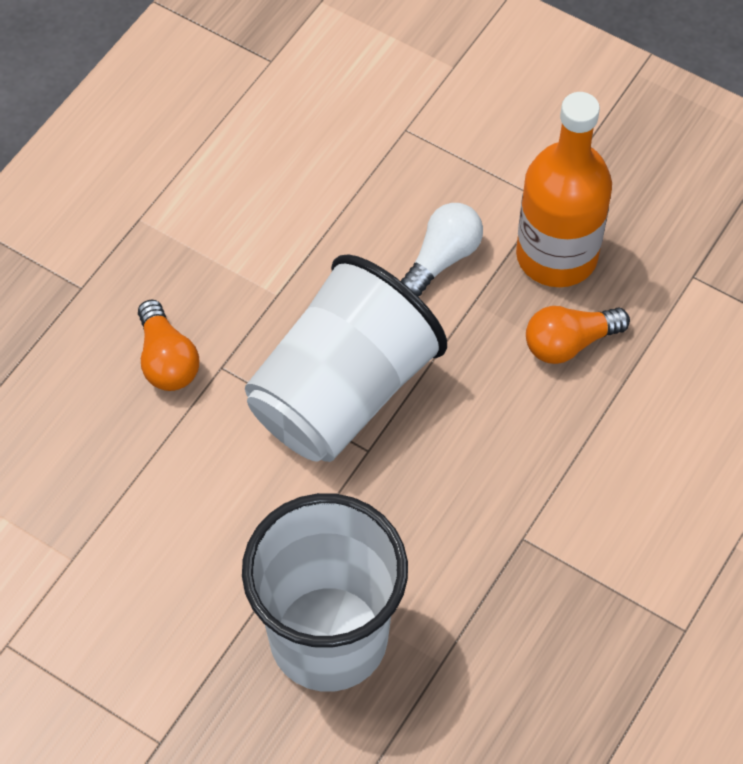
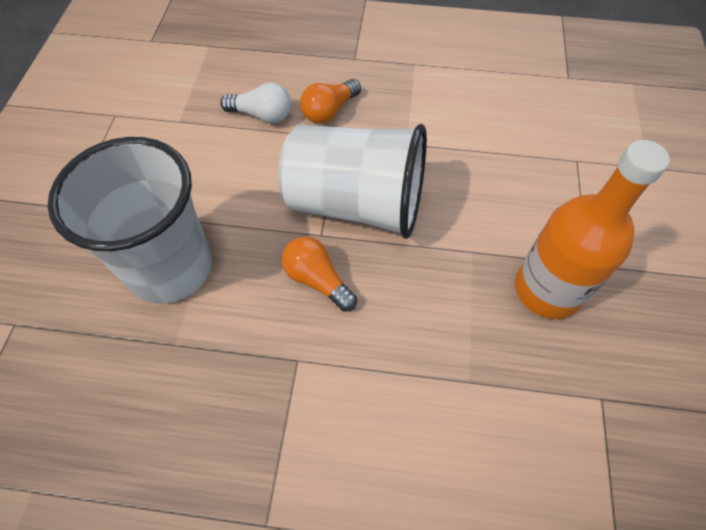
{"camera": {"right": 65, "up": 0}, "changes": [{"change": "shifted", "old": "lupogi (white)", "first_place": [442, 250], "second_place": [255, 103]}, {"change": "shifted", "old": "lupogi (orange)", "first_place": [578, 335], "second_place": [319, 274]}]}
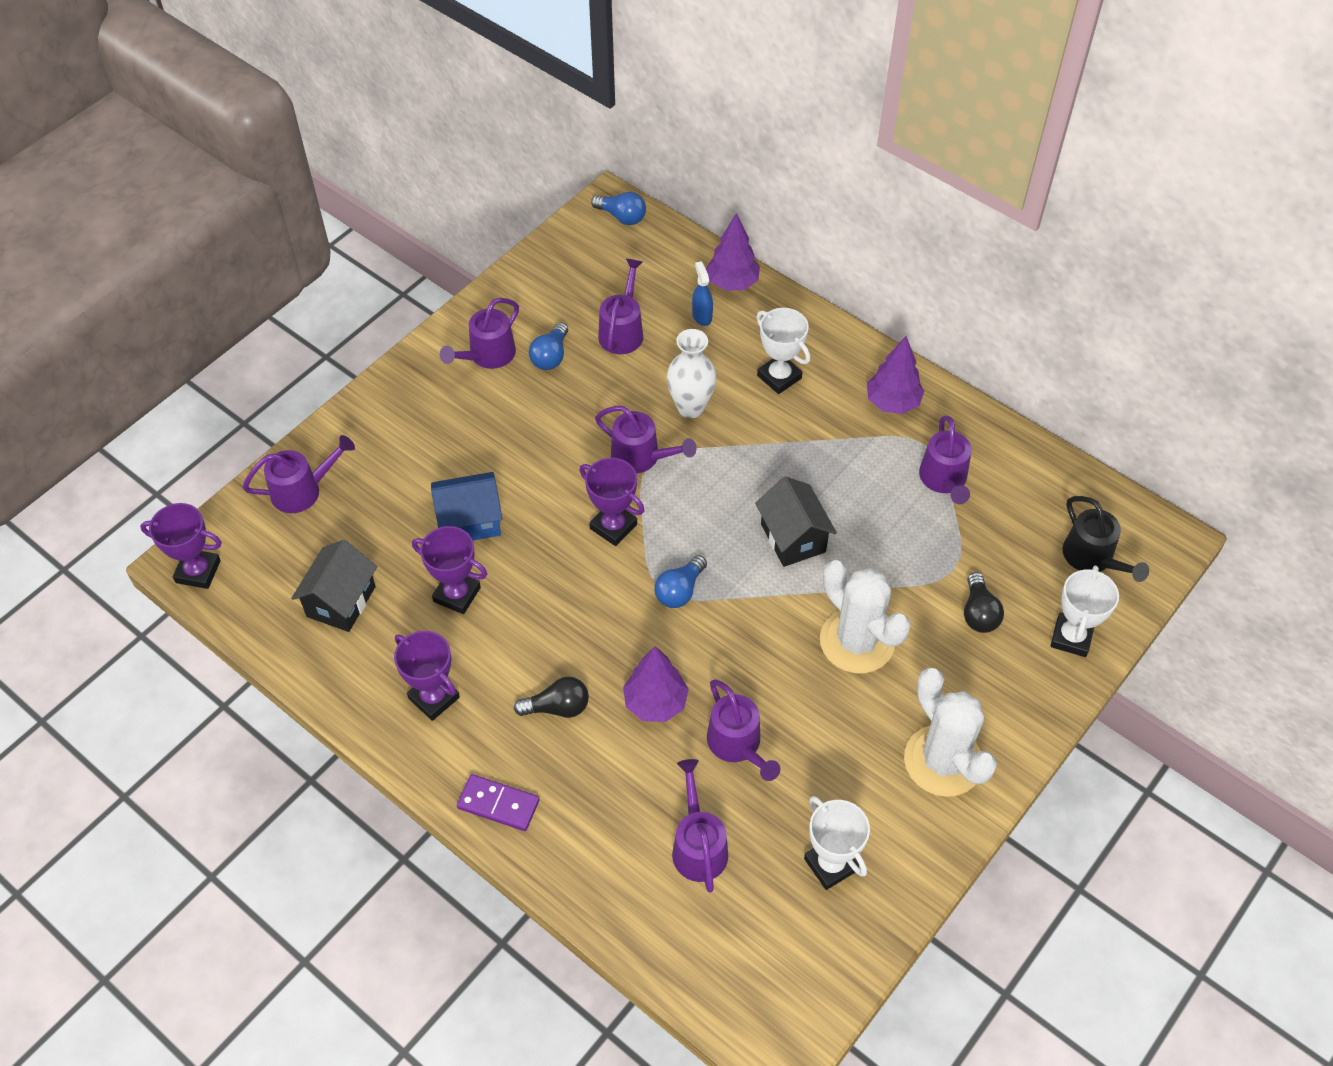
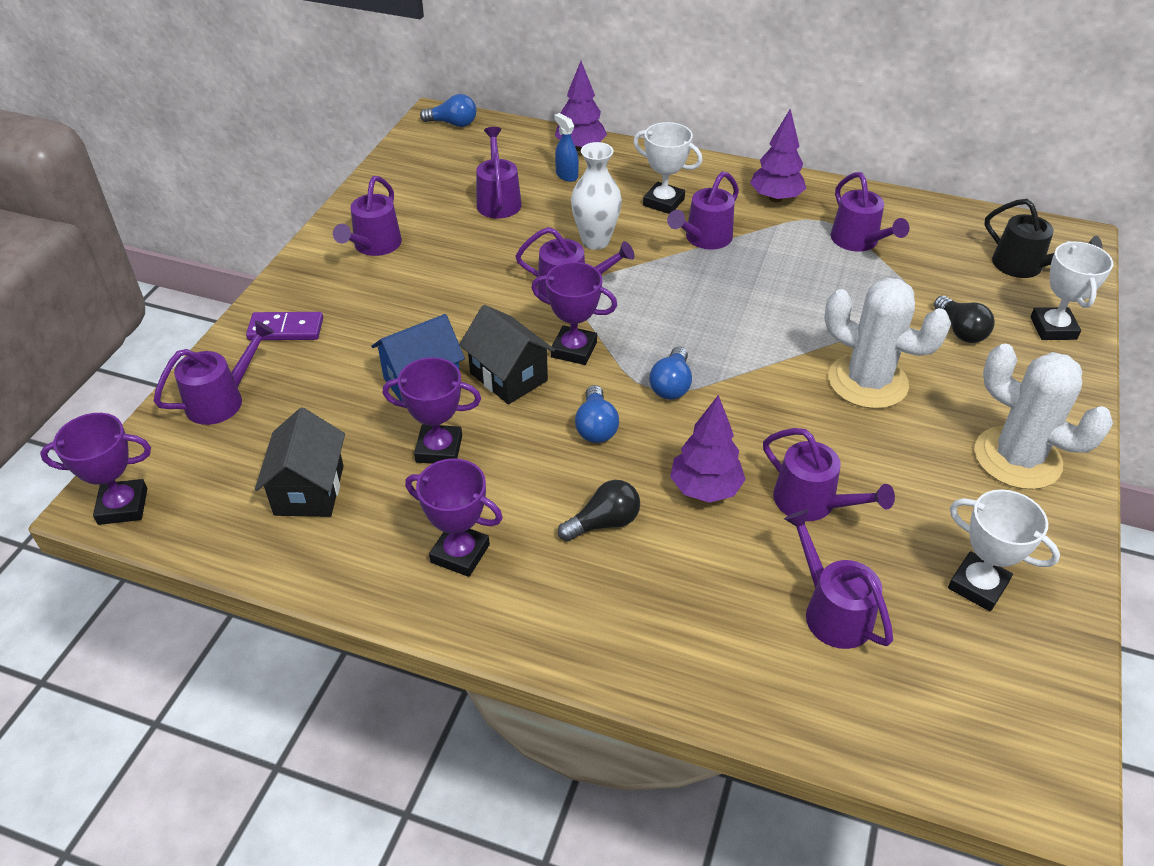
{"camera": {"right": -20, "up": -10}, "changes": [{"change": "shifted", "old": "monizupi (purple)", "first_place": [498, 802], "second_place": [284, 326]}, {"change": "shifted", "old": "lupogi (blue)", "first_place": [548, 346], "second_place": [597, 414]}, {"change": "shifted", "old": "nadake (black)", "first_place": [796, 521], "second_place": [507, 354]}, {"change": "new", "new": "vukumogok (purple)", "second_place": [703, 210]}]}
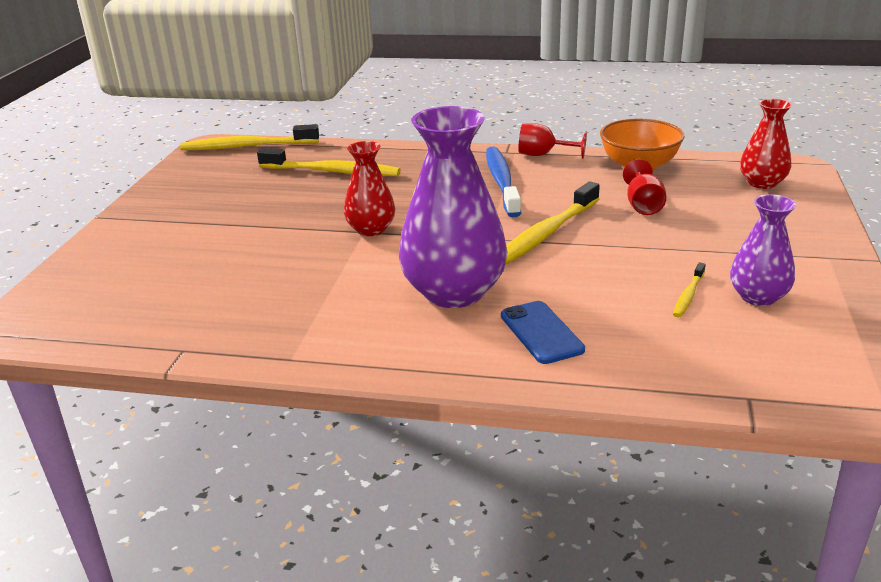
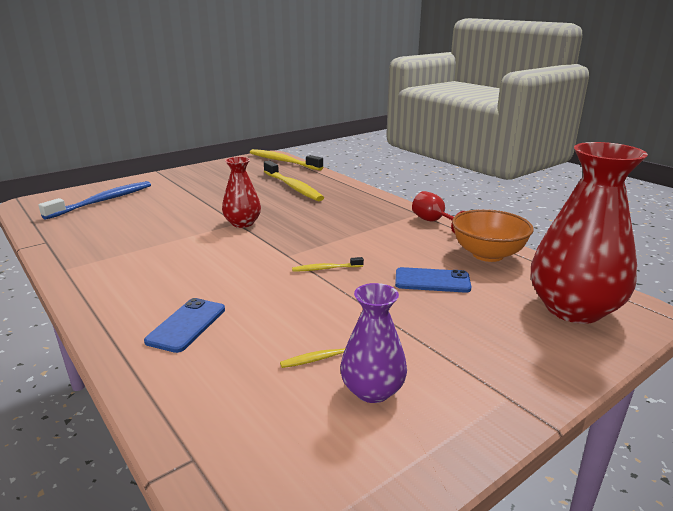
{"camera": {"right": 40, "up": -5}, "changes": [{"change": "gone", "old": "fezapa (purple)", "first_place": [453, 207]}, {"change": "shifted", "old": "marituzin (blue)", "first_place": [503, 182], "second_place": [94, 200]}, {"change": "scaled", "old": "marituzin (yellow)", "first_place": [552, 223], "second_place": [328, 264], "factor": 0.48}, {"change": "swapped", "old": "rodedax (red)", "new": "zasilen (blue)", "first_place": [644, 187], "second_place": [433, 280]}, {"change": "scaled", "old": "fezapa (red)", "first_place": [766, 144], "second_place": [589, 233], "factor": 1.81}]}
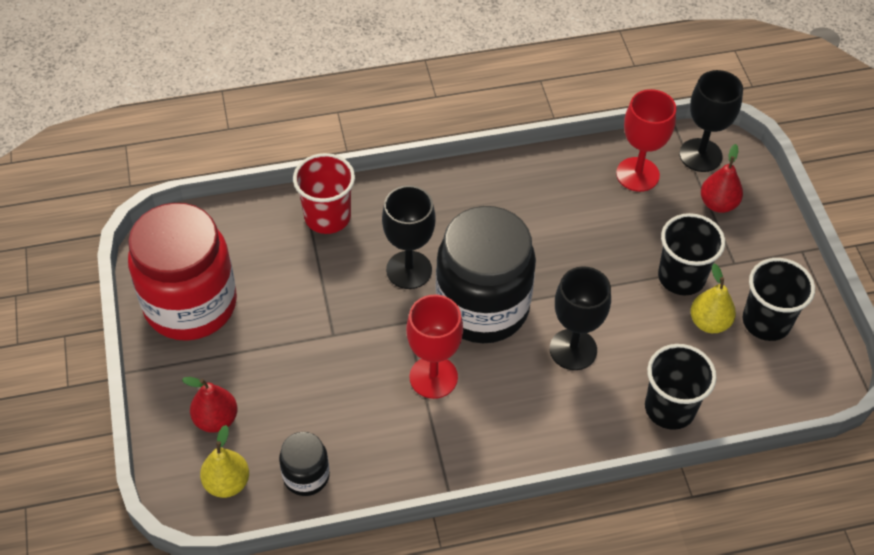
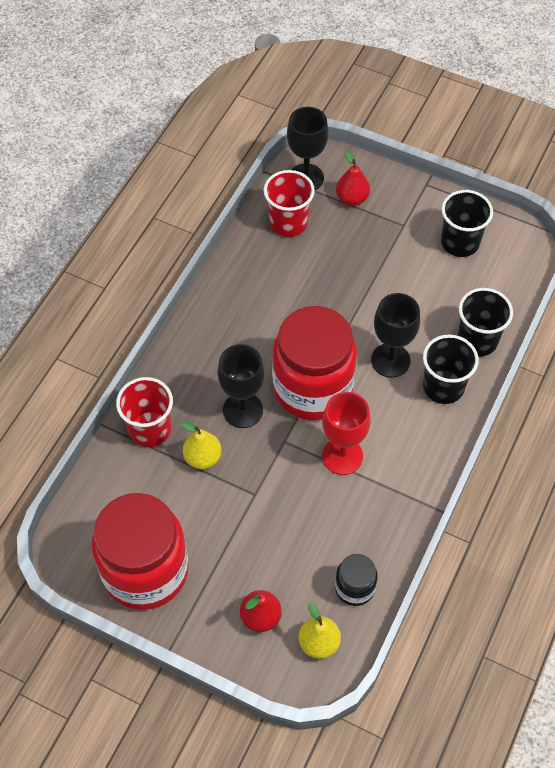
{"camera": {"right": -50, "up": 5}, "changes": [{"change": "repainted", "old": "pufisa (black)", "new": "pufisa (red)", "first_place": [486, 274], "second_place": [314, 363]}, {"change": "swapped", "old": "rodedax (red)", "new": "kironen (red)", "first_place": [646, 140], "second_place": [289, 203]}, {"change": "shifted", "old": "kironen (black)", "first_place": [691, 254], "second_place": [451, 369]}, {"change": "shifted", "old": "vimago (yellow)", "first_place": [713, 298], "second_place": [201, 445]}]}
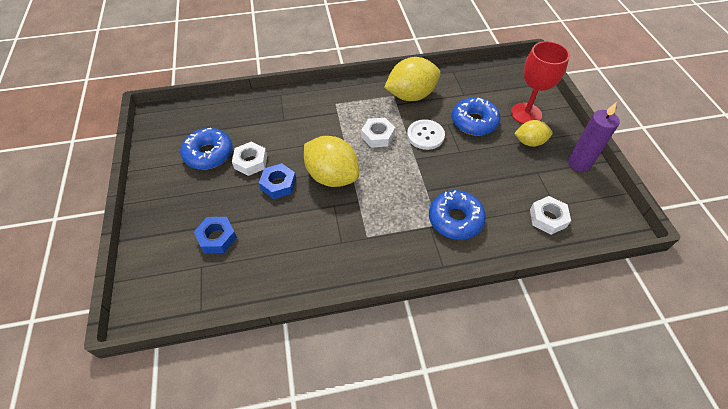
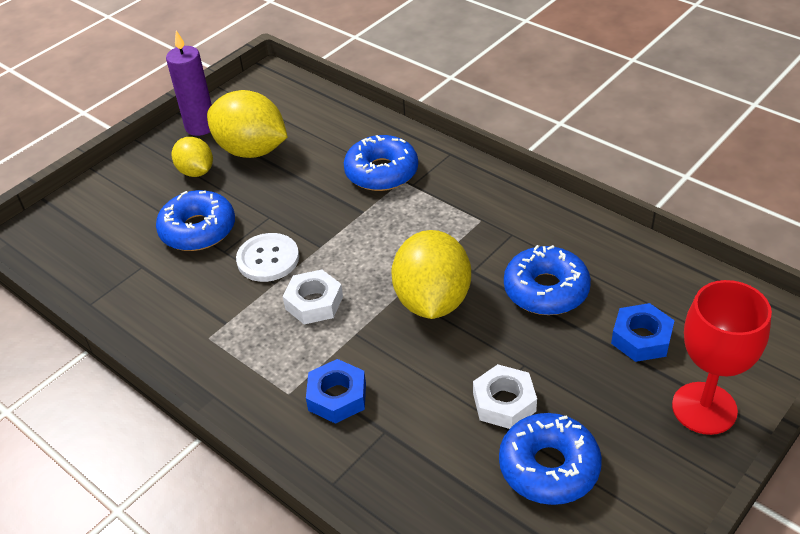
{"camera": {"right": -125, "up": -10}, "changes": [{"change": "shifted", "old": "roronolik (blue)", "first_place": [277, 181], "second_place": [336, 391]}, {"change": "shifted", "old": "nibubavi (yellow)", "first_place": [412, 79], "second_place": [247, 124]}, {"change": "shifted", "old": "rodedax (red)", "first_place": [540, 82], "second_place": [722, 357]}, {"change": "gone", "old": "roronolik (white)", "first_place": [550, 215]}, {"change": "new", "new": "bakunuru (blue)", "second_place": [547, 280]}]}
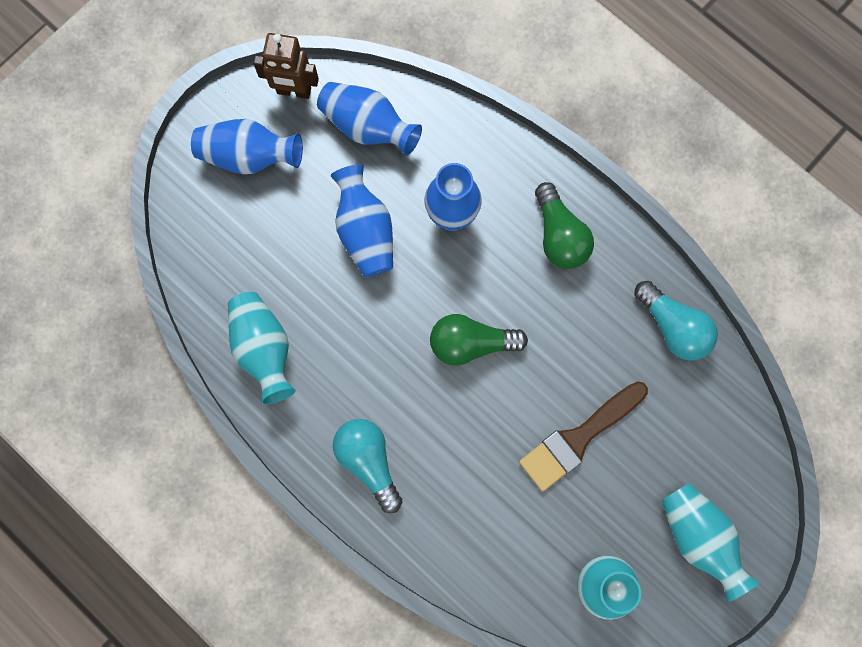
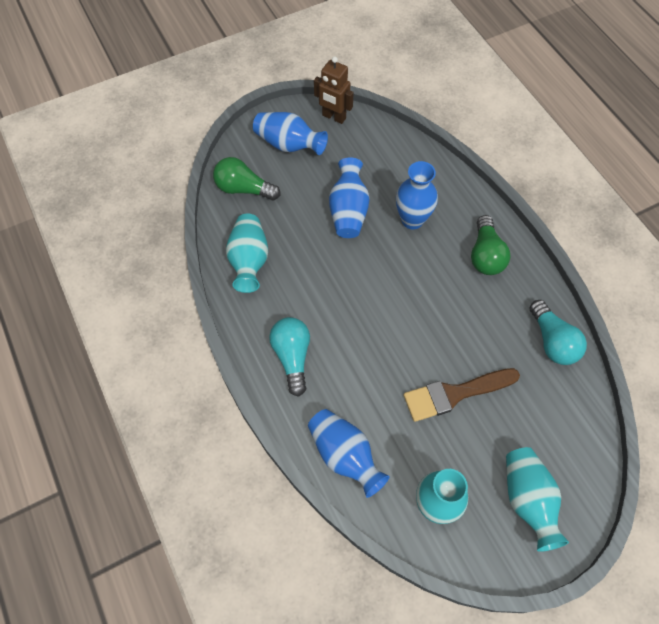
{"camera": {"right": 20, "up": -15}, "changes": [{"change": "shifted", "old": "fezapa (blue)", "first_place": [369, 119], "second_place": [349, 453]}, {"change": "shifted", "old": "lupogi (green)", "first_place": [479, 340], "second_place": [246, 178]}]}
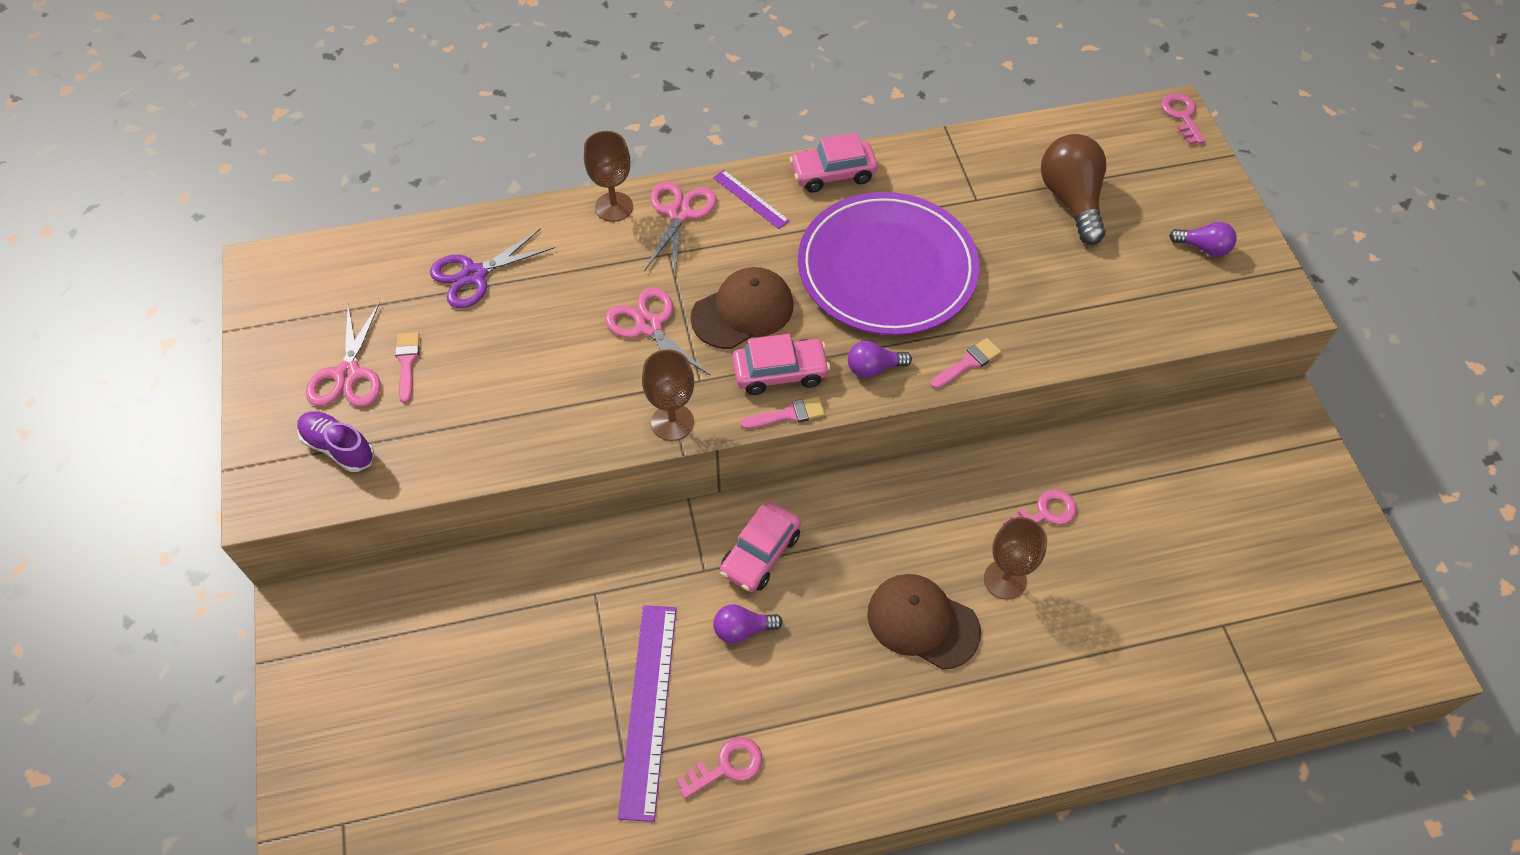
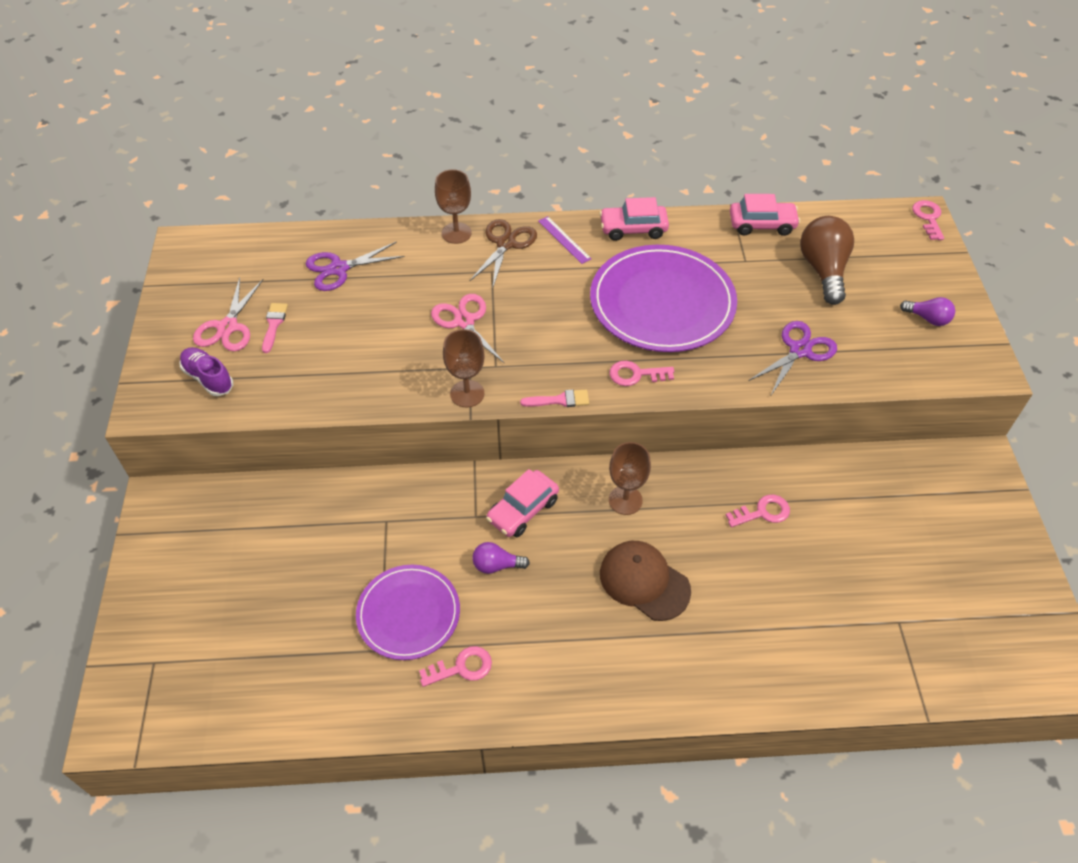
{"camera": {"right": 10, "up": -5}, "changes": [{"change": "swapped", "old": "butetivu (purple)", "new": "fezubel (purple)", "first_place": [647, 713], "second_place": [408, 612]}, {"change": "repainted", "old": "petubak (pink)", "new": "petubak (brown)", "first_place": [680, 229], "second_place": [503, 252]}, {"change": "gone", "old": "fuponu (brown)", "first_place": [742, 308]}, {"change": "shifted", "old": "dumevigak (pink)", "first_place": [781, 364], "second_place": [765, 215]}, {"change": "swapped", "old": "lupogi (purple)", "new": "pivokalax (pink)", "first_place": [880, 359], "second_place": [641, 373]}, {"change": "gone", "old": "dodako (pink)", "first_place": [966, 363]}, {"change": "shifted", "old": "rodedax (brown)", "first_place": [1015, 558], "second_place": [630, 478]}, {"change": "new", "new": "petubak (purple)", "second_place": [792, 358]}]}
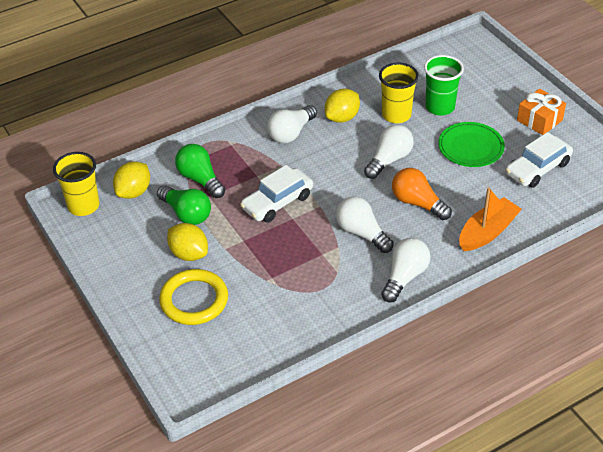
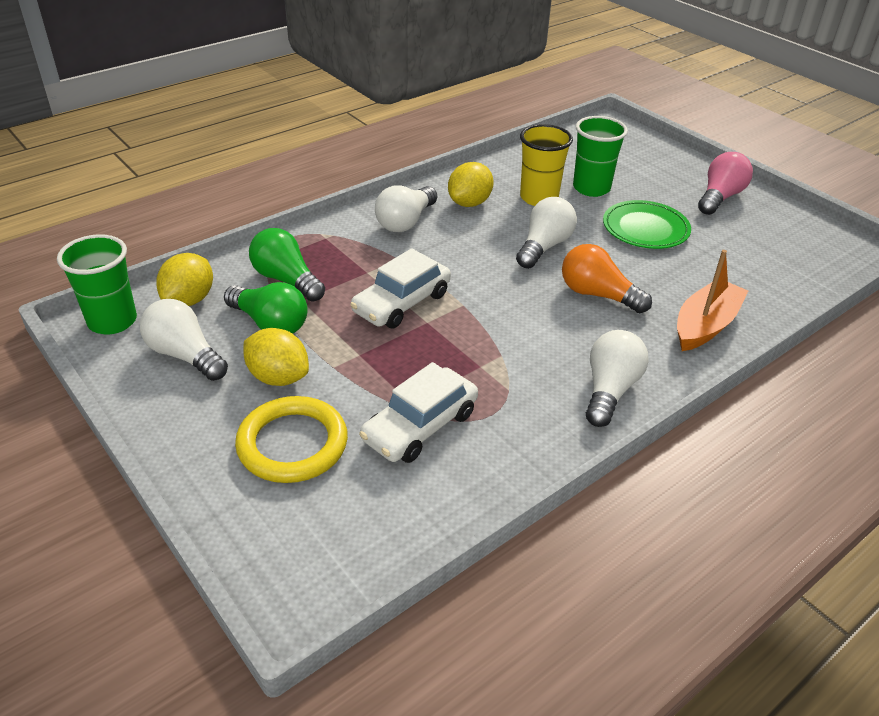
{"camera": {"right": -10, "up": -5}, "changes": [{"change": "repainted", "old": "kironen (yellow)", "new": "kironen (green)", "first_place": [76, 184], "second_place": [97, 284]}, {"change": "shifted", "old": "lupogi (white)", "first_place": [365, 224], "second_place": [184, 340]}, {"change": "shifted", "old": "dumevigak (white)", "first_place": [539, 160], "second_place": [418, 412]}, {"change": "swapped", "old": "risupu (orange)", "new": "lupogi (pink)", "first_place": [541, 112], "second_place": [725, 183]}]}
